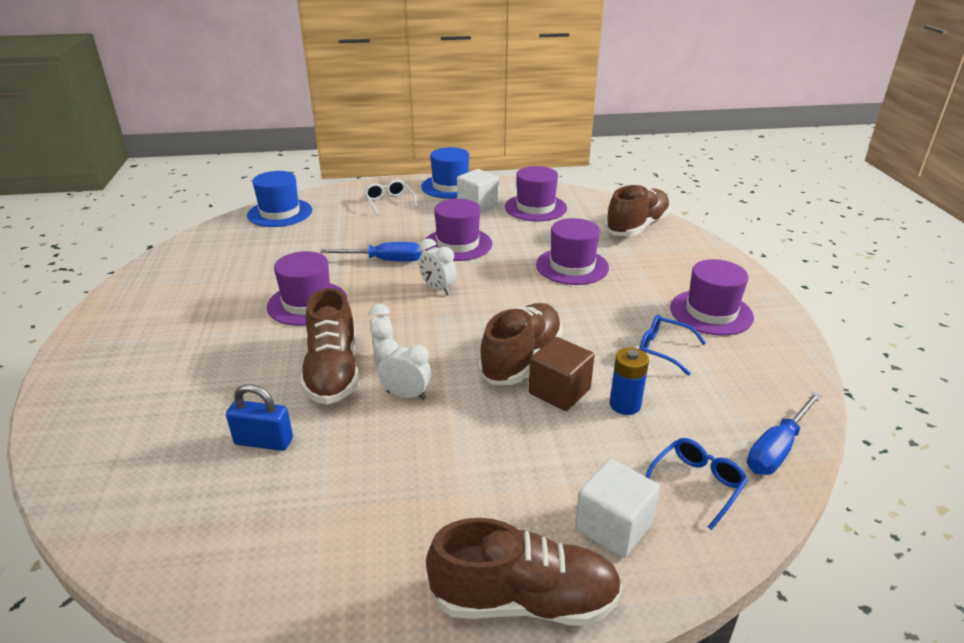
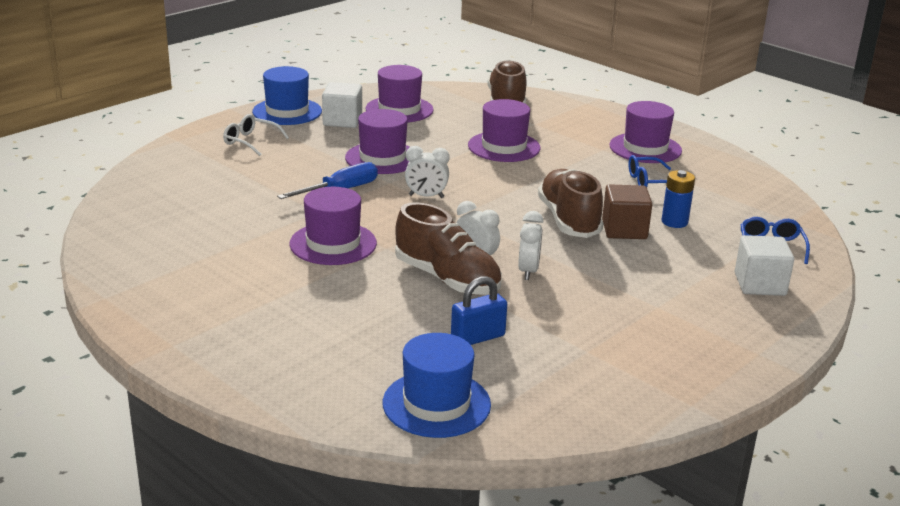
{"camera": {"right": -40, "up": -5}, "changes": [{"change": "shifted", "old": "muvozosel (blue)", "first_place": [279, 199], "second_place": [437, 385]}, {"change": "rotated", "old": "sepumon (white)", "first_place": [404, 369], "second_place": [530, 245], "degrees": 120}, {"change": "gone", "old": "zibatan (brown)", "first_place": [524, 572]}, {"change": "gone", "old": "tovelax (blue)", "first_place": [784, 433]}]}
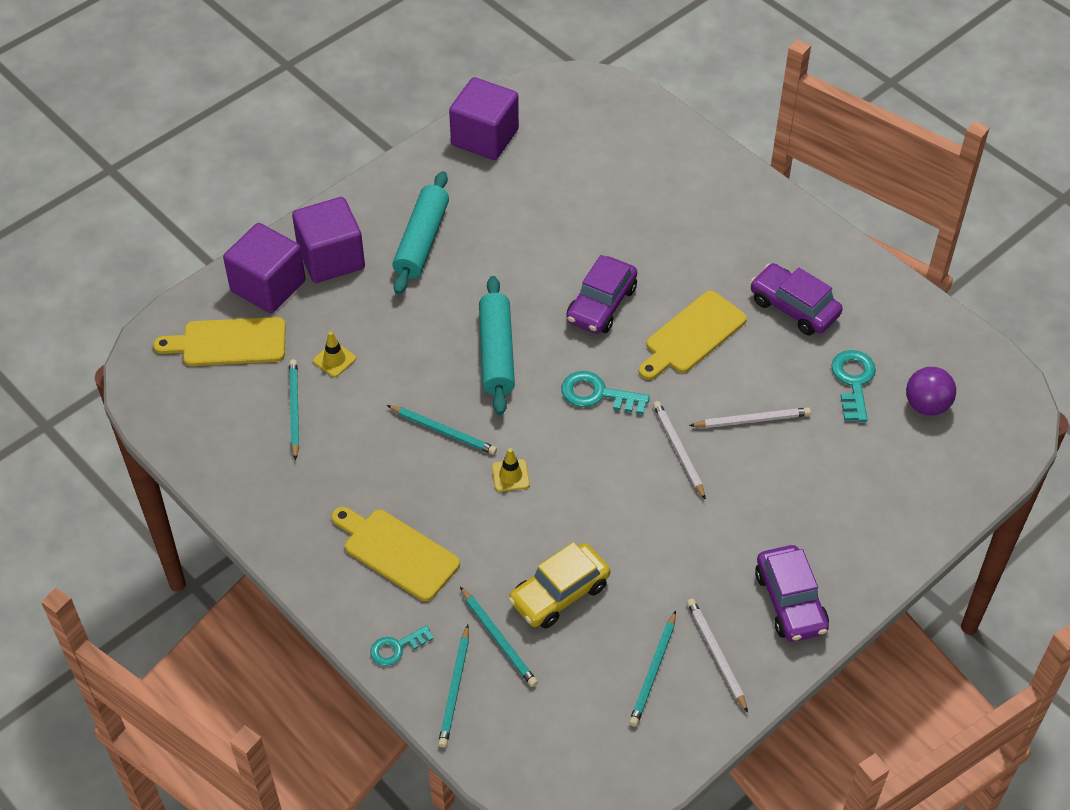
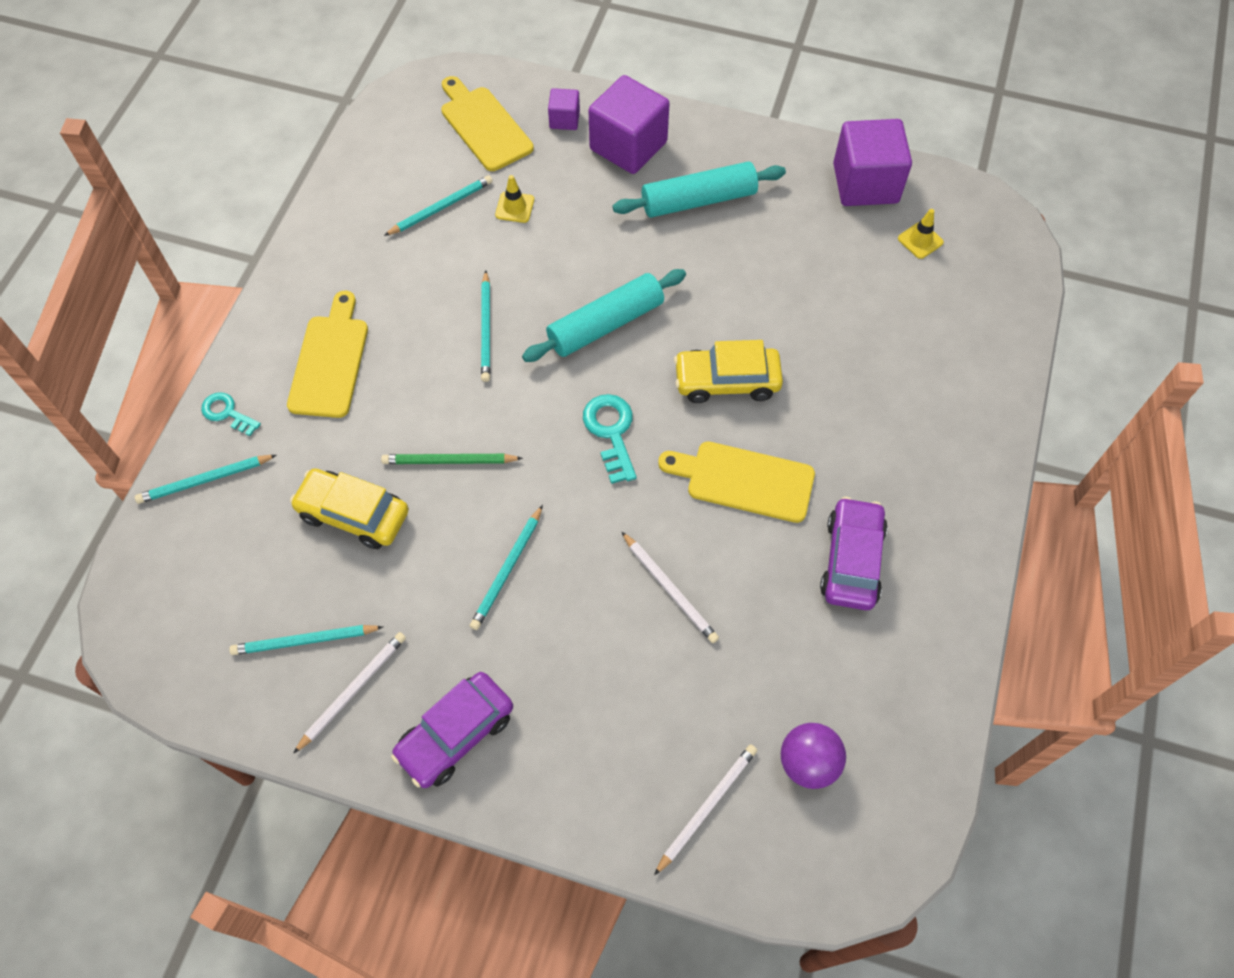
{"camera": {"right": 60, "up": 10}, "changes": [{"change": "scaled", "old": "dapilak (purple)", "first_place": [264, 268], "second_place": [564, 109], "factor": 0.49}, {"change": "shifted", "old": "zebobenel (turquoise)", "first_place": [499, 637], "second_place": [506, 567]}, {"change": "shifted", "old": "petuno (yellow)", "first_place": [511, 470], "second_place": [921, 234]}, {"change": "repainted", "old": "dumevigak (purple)", "new": "dumevigak (yellow)", "first_place": [601, 294], "second_place": [728, 371]}, {"change": "shifted", "old": "zebobenel (white)", "first_place": [679, 450], "second_place": [705, 810]}, {"change": "gone", "old": "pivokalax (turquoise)", "first_place": [853, 386]}, {"change": "new", "new": "zebobenel (green)", "second_place": [452, 459]}]}
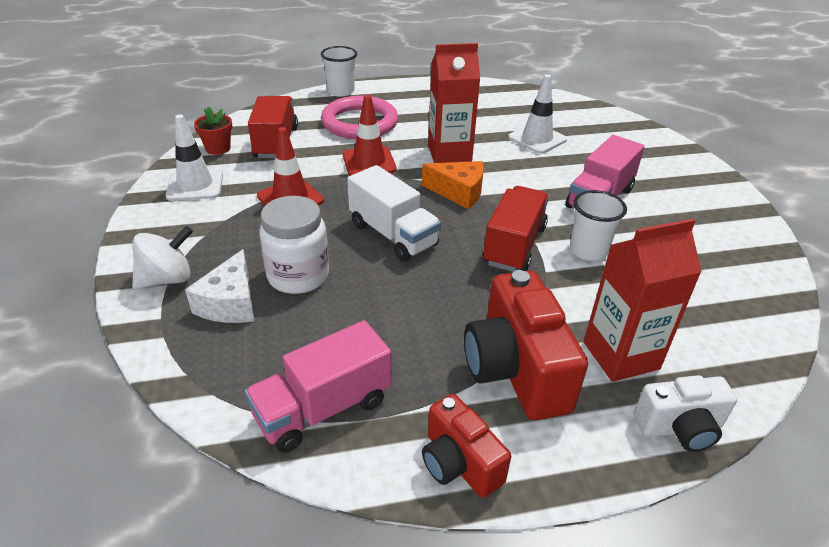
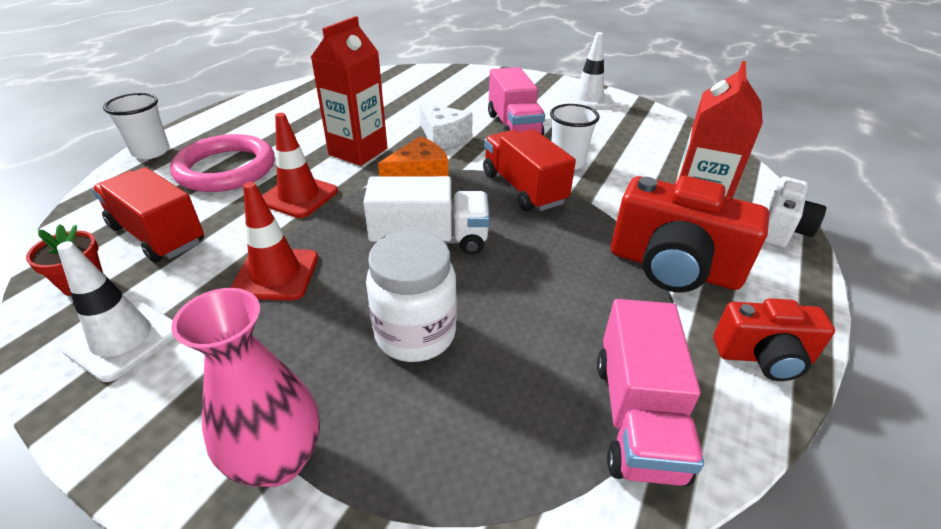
{"camera": {"right": -50, "up": 0}, "changes": [{"change": "swapped", "old": "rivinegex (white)", "new": "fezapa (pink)", "first_place": [162, 257], "second_place": [245, 387]}, {"change": "shifted", "old": "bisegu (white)", "first_place": [219, 286], "second_place": [446, 125]}, {"change": "shifted", "old": "petuno (white)", "first_place": [537, 114], "second_place": [589, 70]}]}
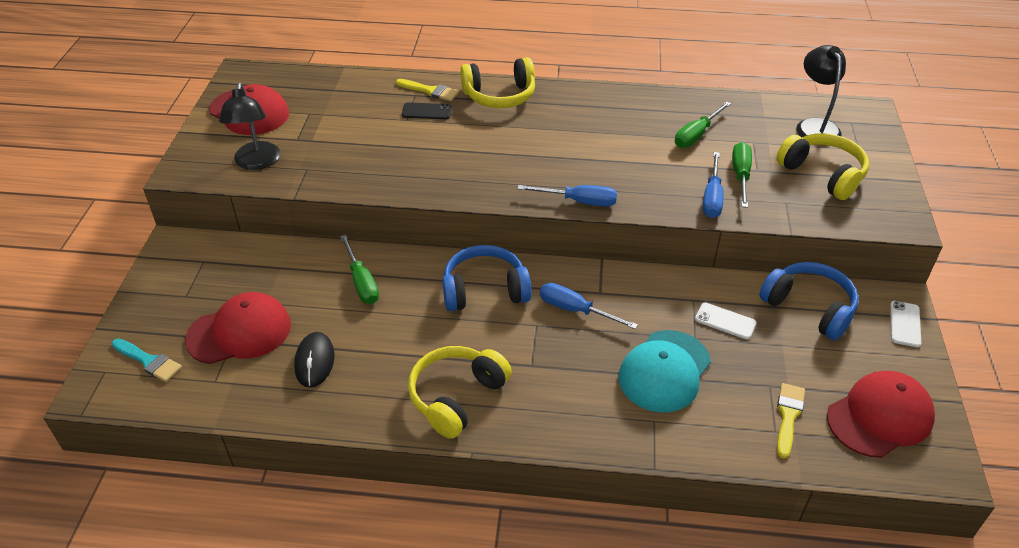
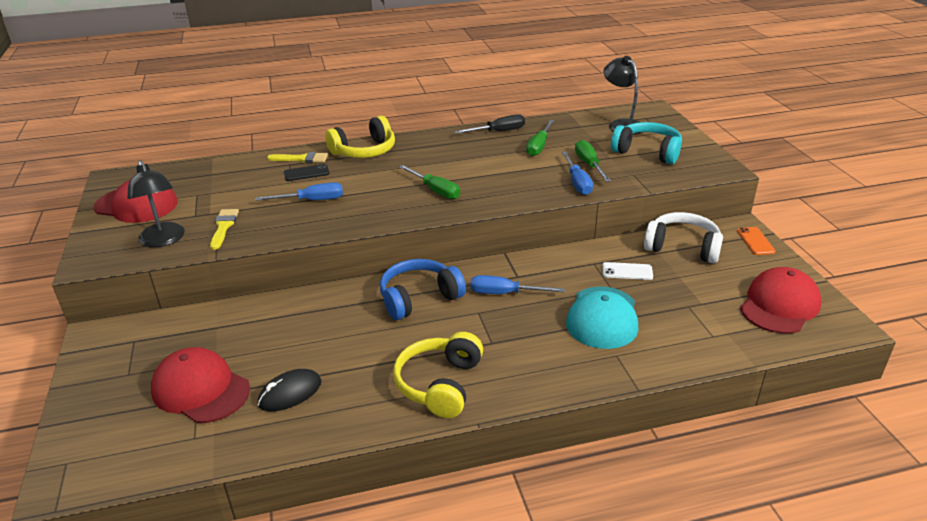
{"camera": {"right": -20, "up": -10}, "changes": [{"change": "gone", "old": "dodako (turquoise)", "first_place": [147, 360]}, {"change": "rotated", "old": "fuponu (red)", "first_place": [238, 328], "second_place": [200, 385], "degrees": -105}, {"change": "rotated", "old": "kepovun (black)", "first_place": [314, 360], "second_place": [290, 390], "degrees": 75}, {"change": "shifted", "old": "tovelax (green)", "first_place": [359, 269], "second_place": [429, 182]}, {"change": "shifted", "old": "tovelax (blue)", "first_place": [567, 196], "second_place": [299, 191]}, {"change": "repainted", "old": "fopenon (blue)", "new": "fopenon (white)", "first_place": [809, 301], "second_place": [683, 237]}, {"change": "repainted", "old": "fopenon (yellow)", "new": "fopenon (turquoise)", "first_place": [822, 166], "second_place": [646, 143]}, {"change": "shifted", "old": "dodako (yellow)", "first_place": [791, 421], "second_place": [224, 229]}, {"change": "repainted", "old": "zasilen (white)", "new": "zasilen (orange)", "first_place": [905, 324], "second_place": [756, 241]}, {"change": "new", "new": "tovelax (black)", "second_place": [490, 124]}]}
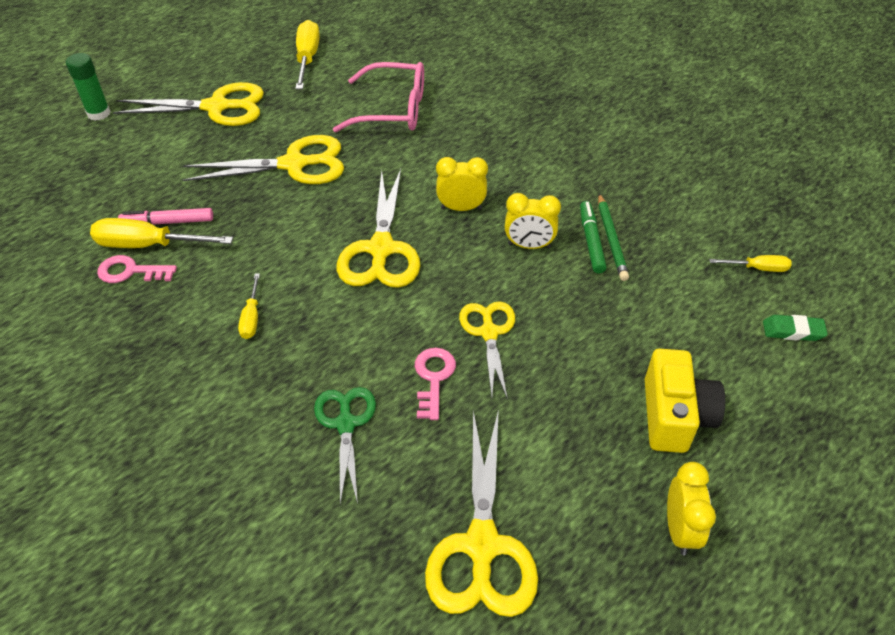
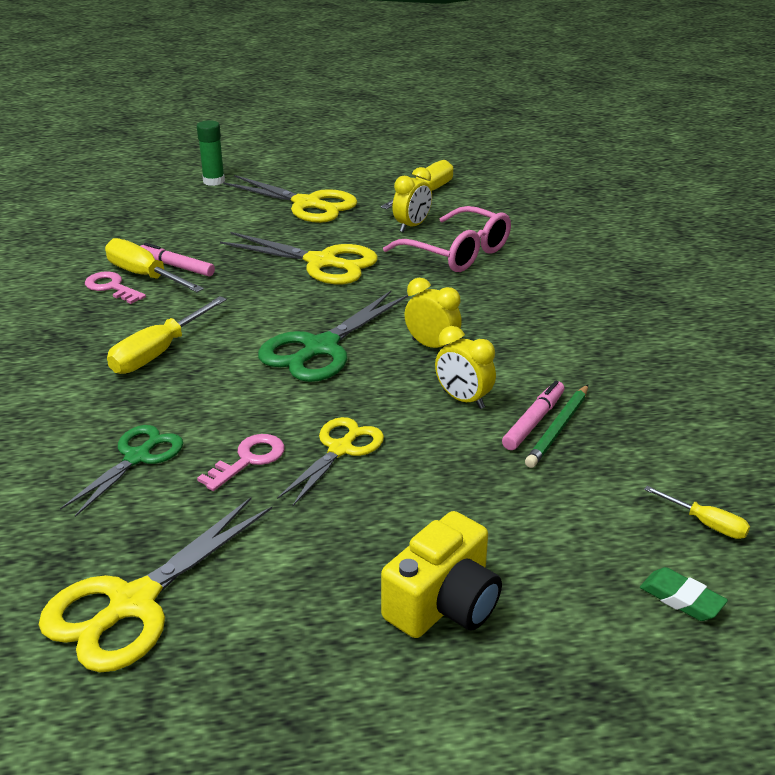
{"camera": {"right": 35, "up": -15}, "changes": [{"change": "scaled", "old": "tovelax (yellow)", "first_place": [249, 306], "second_place": [167, 335], "factor": 1.82}, {"change": "repainted", "old": "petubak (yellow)", "new": "petubak (green)", "first_place": [379, 228], "second_place": [333, 336]}, {"change": "repainted", "old": "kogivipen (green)", "new": "kogivipen (pink)", "first_place": [593, 237], "second_place": [533, 415]}, {"change": "shifted", "old": "sepumon (yellow)", "first_place": [691, 508], "second_place": [412, 199]}]}
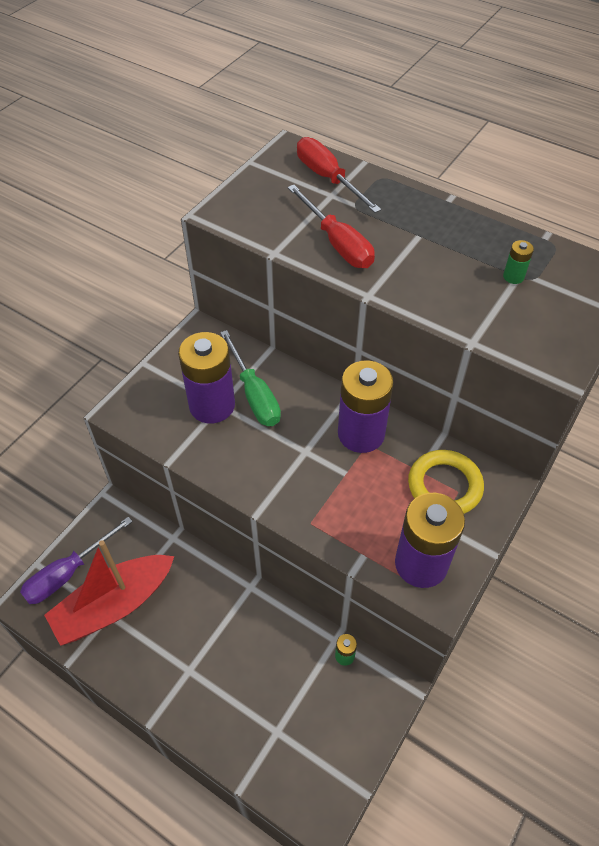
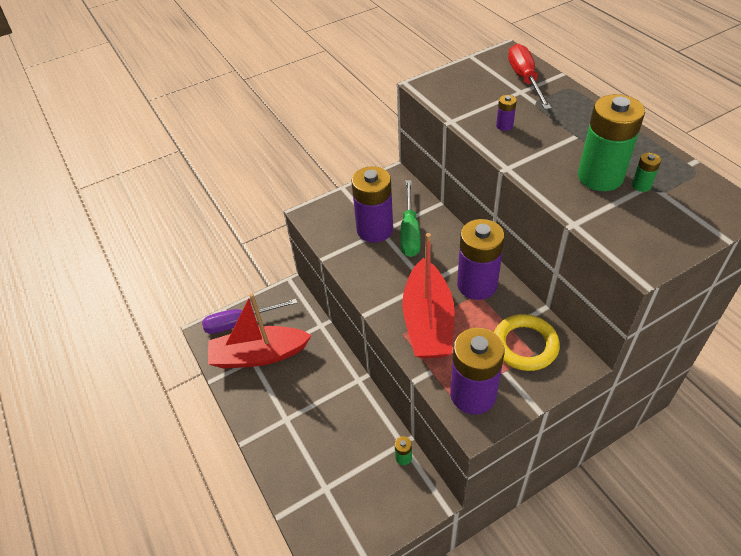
{"camera": {"right": 30, "up": -5}, "changes": [{"change": "swapped", "old": "tovelax (red)", "new": "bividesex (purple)", "first_place": [331, 226], "second_place": [506, 113]}, {"change": "new", "new": "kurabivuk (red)", "second_place": [428, 295]}, {"change": "new", "new": "bividesex (green)", "second_place": [611, 142]}]}
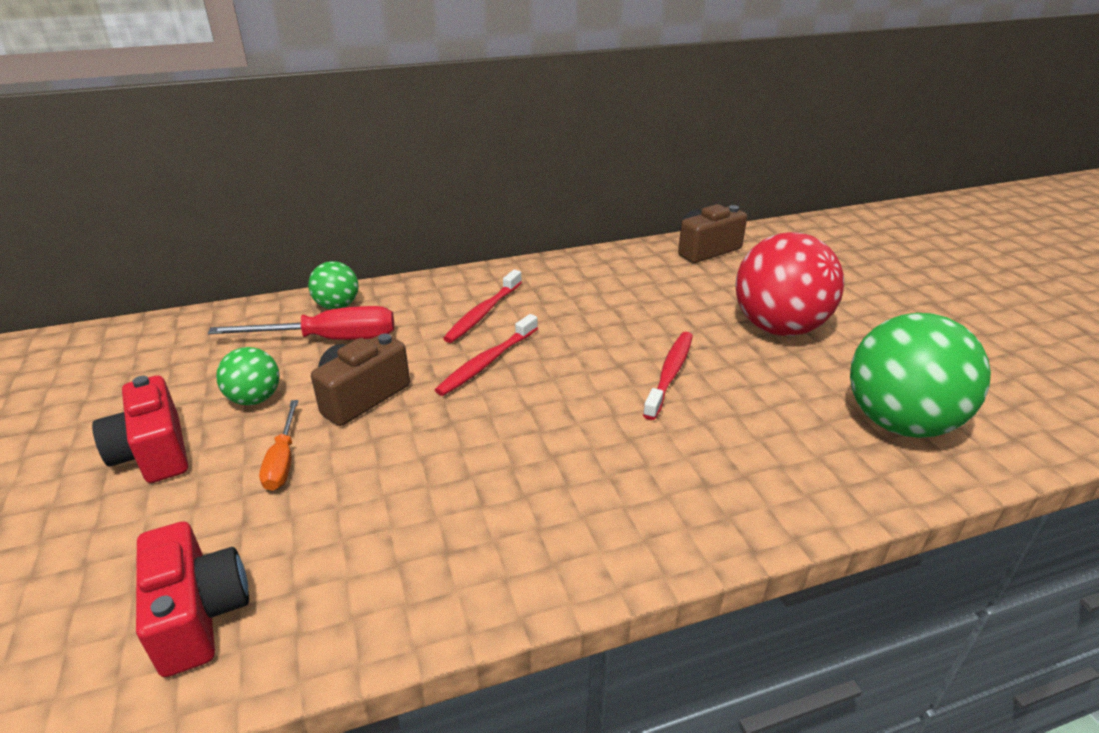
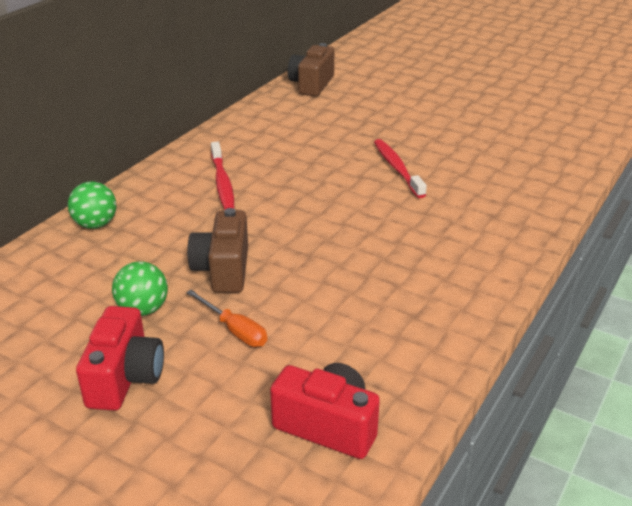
{"camera": {"right": -40, "up": 0}, "changes": [{"change": "rotated", "old": "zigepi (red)", "first_place": [140, 429], "second_place": [120, 358], "degrees": -105}, {"change": "gone", "old": "tovelax (red)", "first_place": [301, 323]}, {"change": "gone", "old": "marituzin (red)", "first_place": [486, 355]}, {"change": "gone", "old": "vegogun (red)", "first_place": [789, 284]}, {"change": "gone", "old": "vegogun (green)", "first_place": [920, 375]}]}
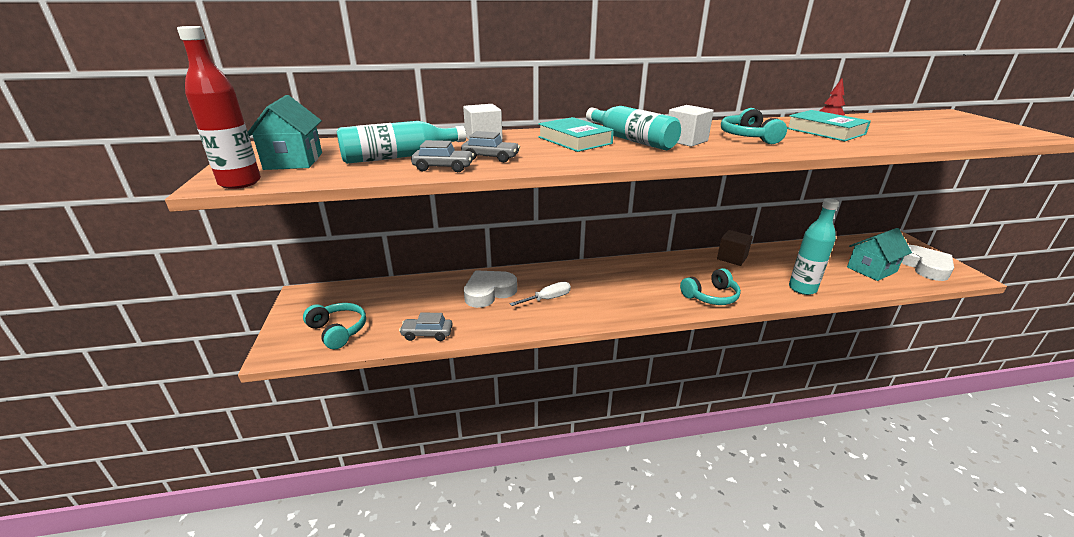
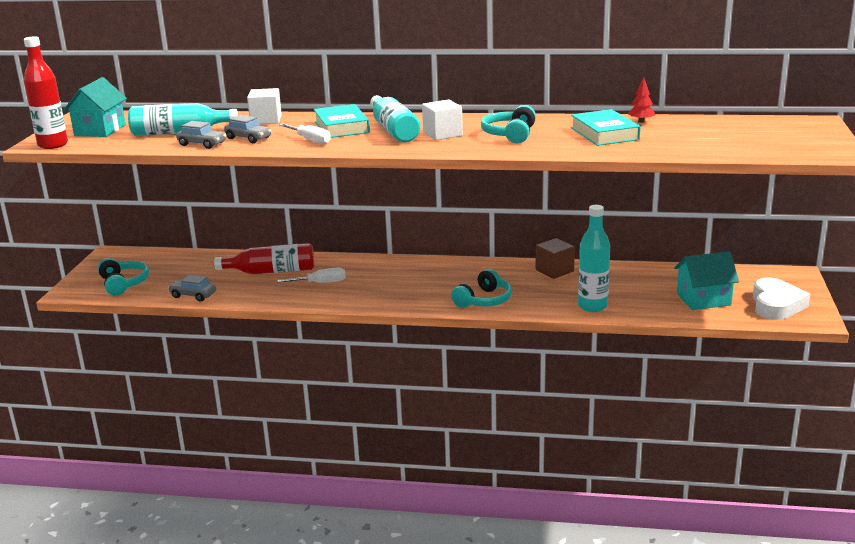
{"camera": {"right": 20, "up": -5}, "changes": [{"change": "swapped", "old": "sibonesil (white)", "new": "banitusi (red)", "first_place": [490, 289], "second_place": [264, 258]}, {"change": "rotated", "old": "fopenon (turquoise)", "first_place": [710, 286], "second_place": [481, 288], "degrees": -45}, {"change": "new", "new": "tovelax (white)", "second_place": [305, 134]}]}
